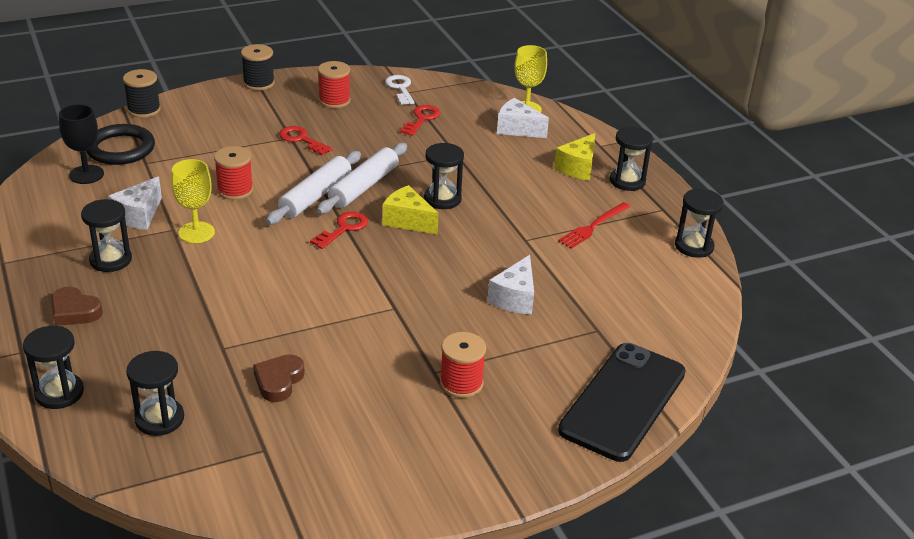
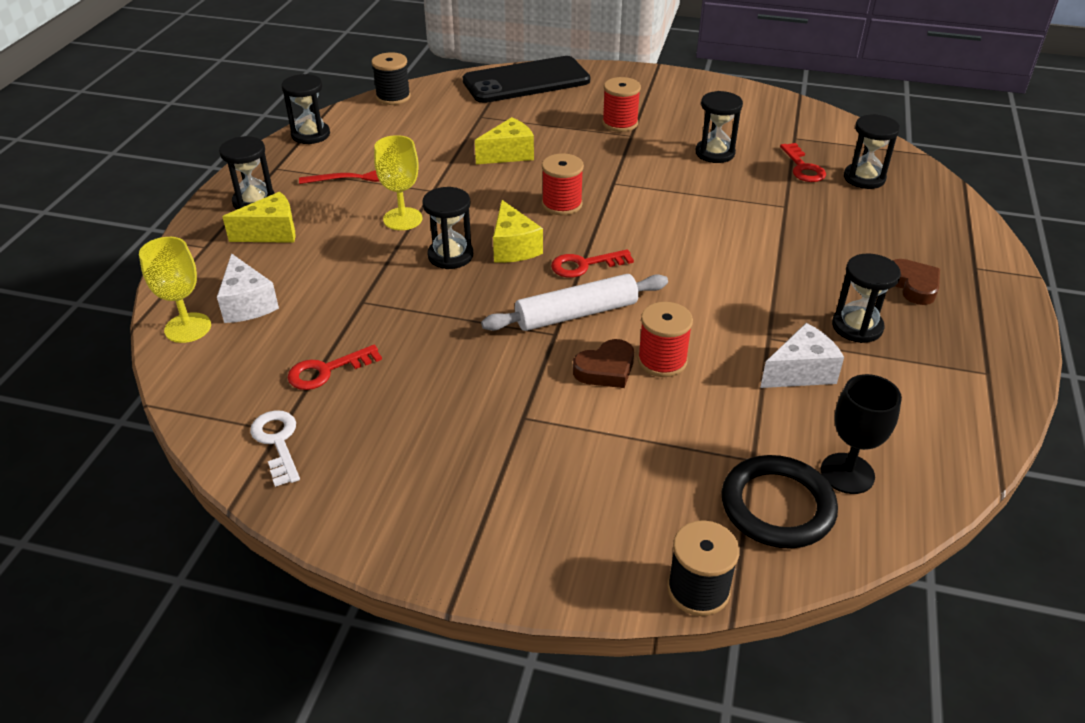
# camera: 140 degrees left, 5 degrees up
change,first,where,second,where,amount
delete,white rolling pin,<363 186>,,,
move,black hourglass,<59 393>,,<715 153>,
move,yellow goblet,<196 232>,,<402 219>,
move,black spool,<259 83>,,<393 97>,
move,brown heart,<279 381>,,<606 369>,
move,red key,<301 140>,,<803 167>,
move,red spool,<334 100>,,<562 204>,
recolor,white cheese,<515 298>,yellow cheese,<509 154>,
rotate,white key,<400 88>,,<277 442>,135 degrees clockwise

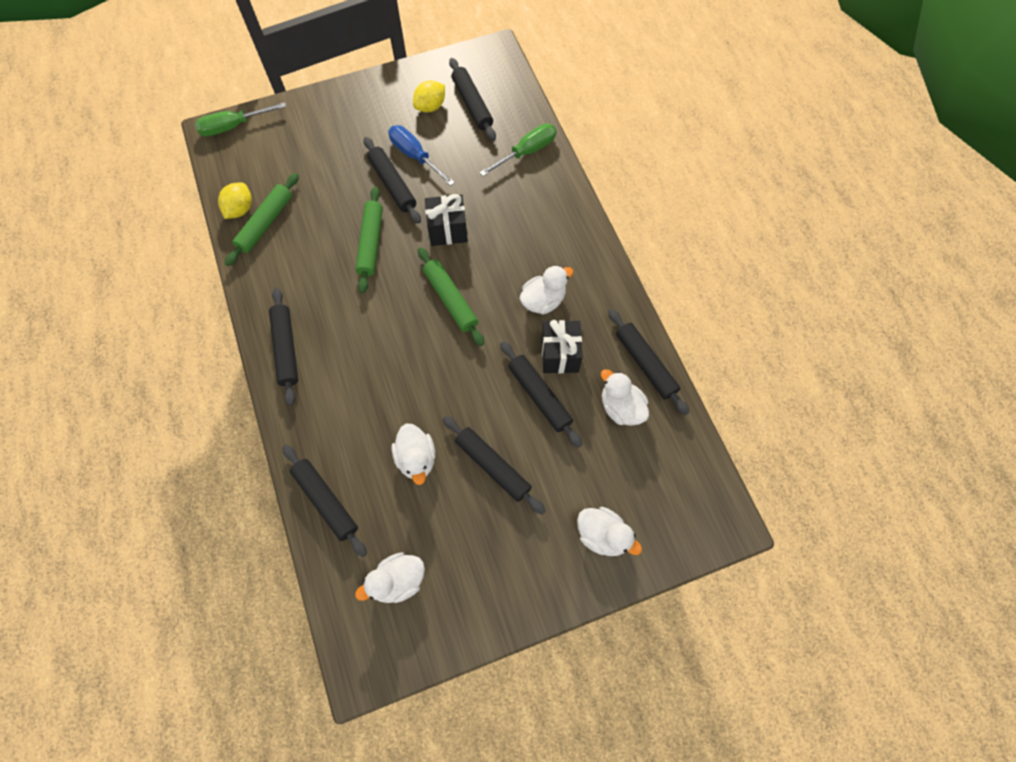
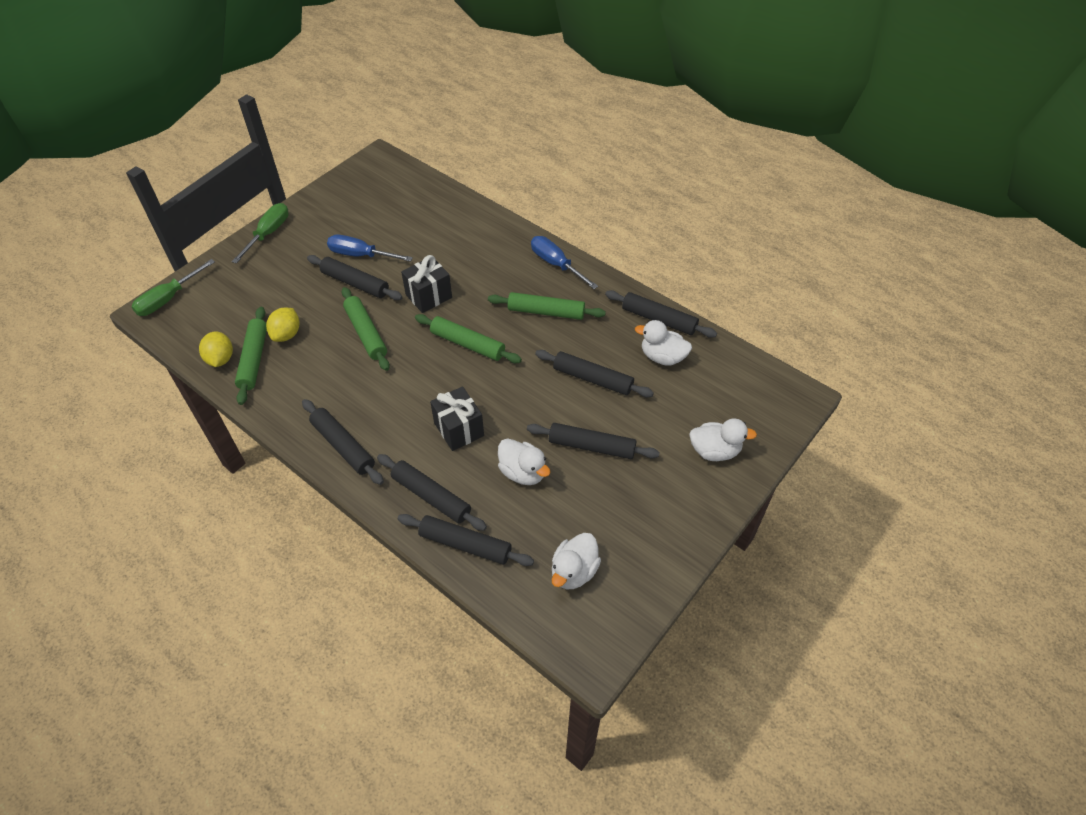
# camera: 30 degrees left, 15 degrees down
change,first,where,second,where,amount
insert,,,blue screwdriver,<556 264>,
move,yellow lemon,<430 107>,,<287 334>,
move,black rolling pin,<472 104>,,<431 496>,
move,green screwdriver,<527 152>,,<268 233>,
move,black gift,<559 354>,,<459 429>,
replace,white duck,<543 300>,green rolling pin,<546 312>,

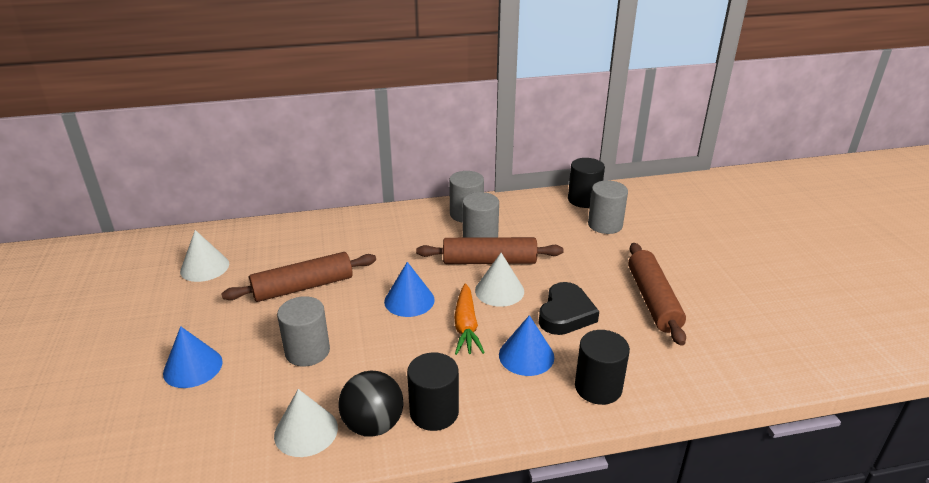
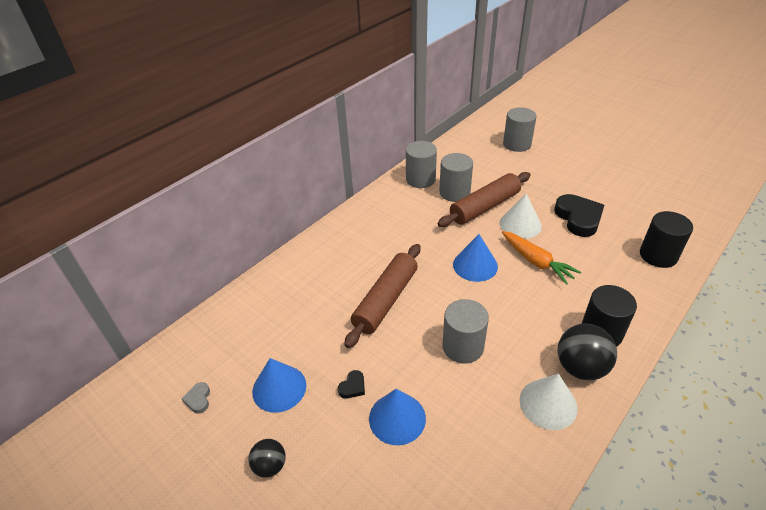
# camera: 35 degrees left, 10 degrees up
change,first,where,second,where,amount
delete,white cone,<204 267>,,,
delete,black cylinder,<584 200>,,,
delete,brown rolling pin,<653 300>,,,
insert,,,grey heart,<198 399>,
insert,,,black ball,<270 466>,
insert,,,black heart,<353 387>,
move,blue cone,<526 355>,,<279 388>,

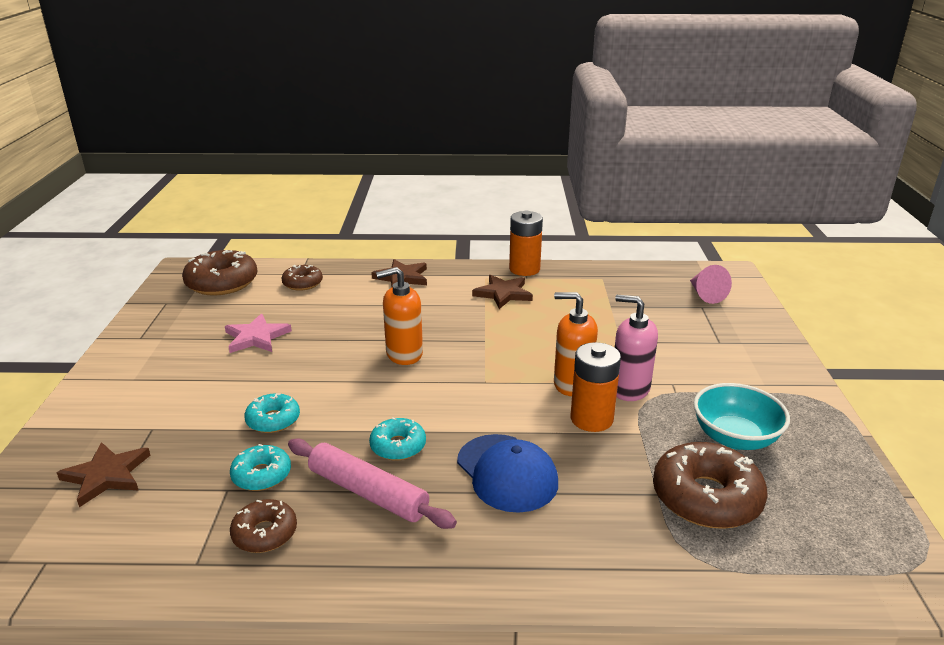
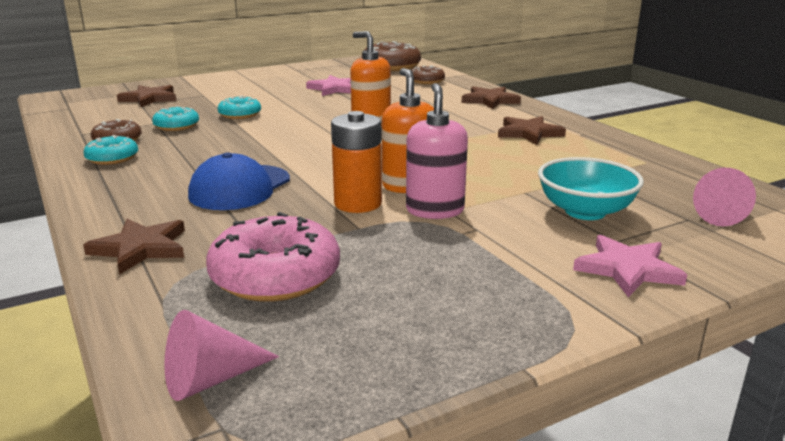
# camera: 60 degrees right, 5 degrees down
change,first,where,second,where,amount
delete,pink rolling pin,<368 492>,,,
delete,orange battery,<524 269>,,,
insert,,,brown star,<141 248>,
insert,,,pink cone,<210 379>,
insert,,,pink star,<627 269>,
move,turquoise donut,<398 446>,,<112 158>,
move,turquoise bowl,<734 438>,,<585 211>,
recolor,brown donut,<706 497>,pink donut,<275 276>,

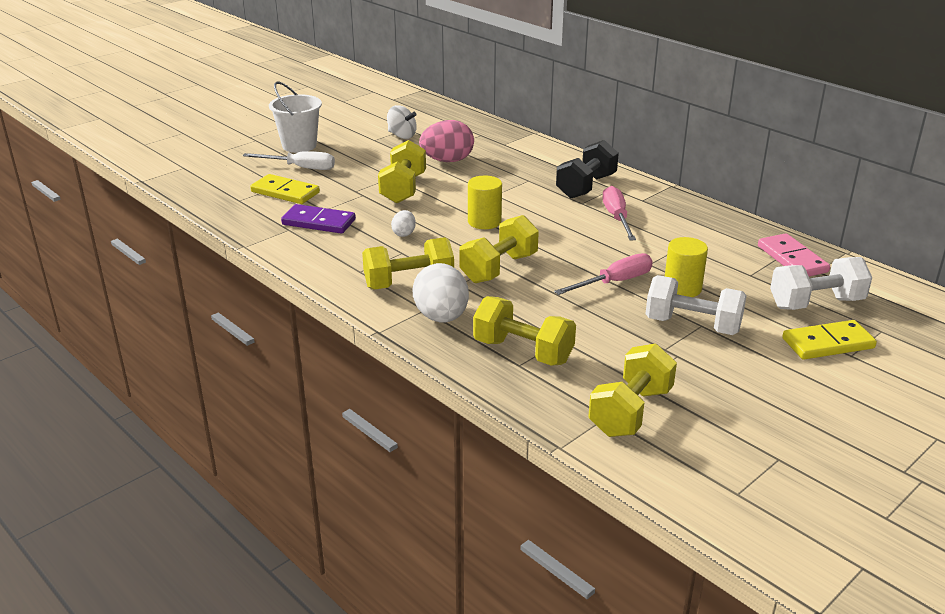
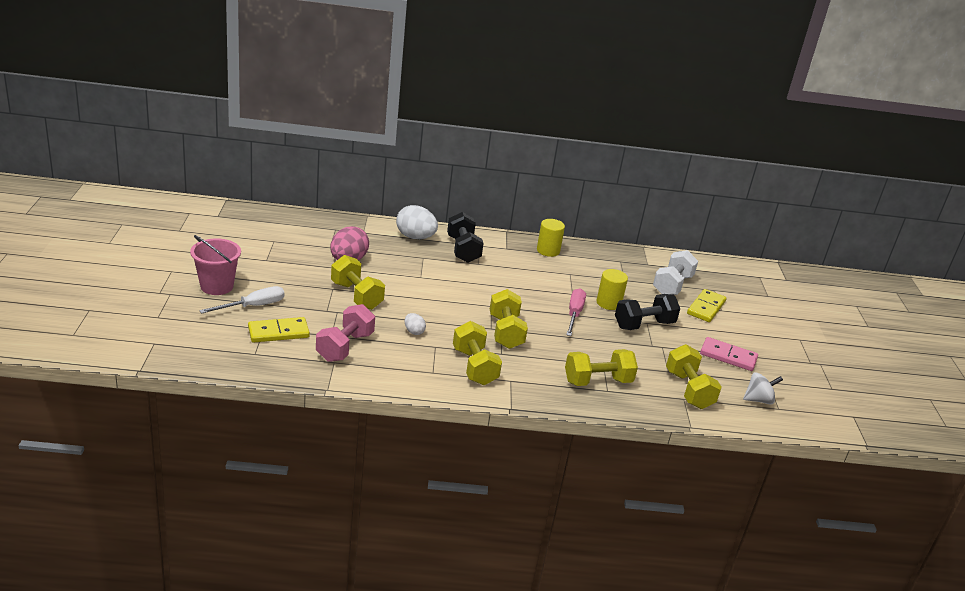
# camera: 50 degrees left, 0 degrees up
change,first,where,second,where,amount
delete,pink screwdriver,<617 218>,,,
move,white spinning top,<402 135>,,<758 400>,
move,white egg,<441 317>,,<415 237>,
move,yellow cylinder,<484 222>,,<548 250>,
move,pink domino,<792 259>,,<728 356>,
replace,purple domino,<319 222>,pink dumbbell,<345 347>,
recolor,white bucket,<299 145>,pink bucket,<217 286>,
recolor,white dumbbell,<692 325>,black dumbbell,<644 325>,
rotate,yellow dumbbell,<409 283>,,<474 367>,45 degrees counterclockwise

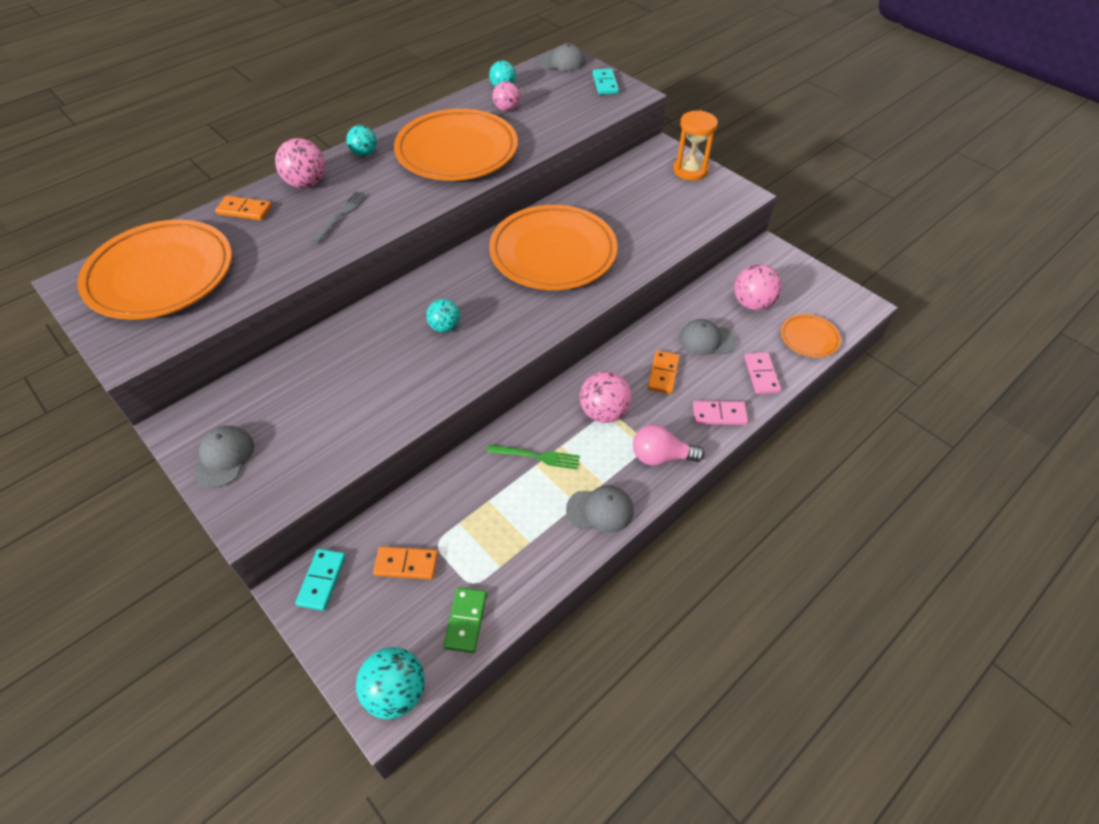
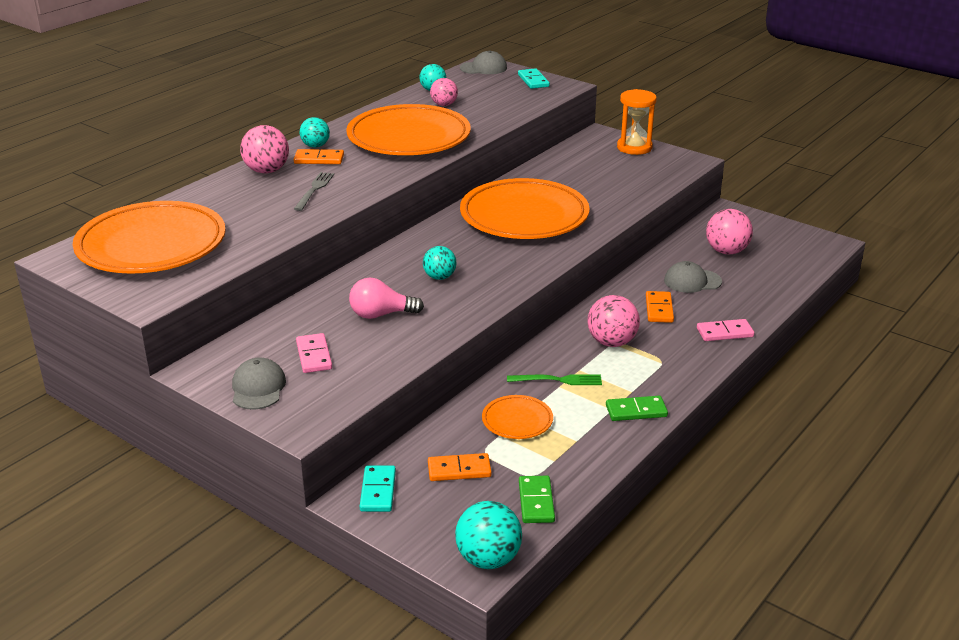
# camera: 10 degrees left, 20 degrees down
change,first,where,second,where,amount
move,orange domino,<244 210>,,<319 159>,
move,pink light bulb,<661 456>,,<381 314>,
move,pink domino,<761 374>,,<314 355>,
move,orange plate,<809 338>,,<517 421>,
replace,grey cap,<600 510>,green domino,<636 411>,

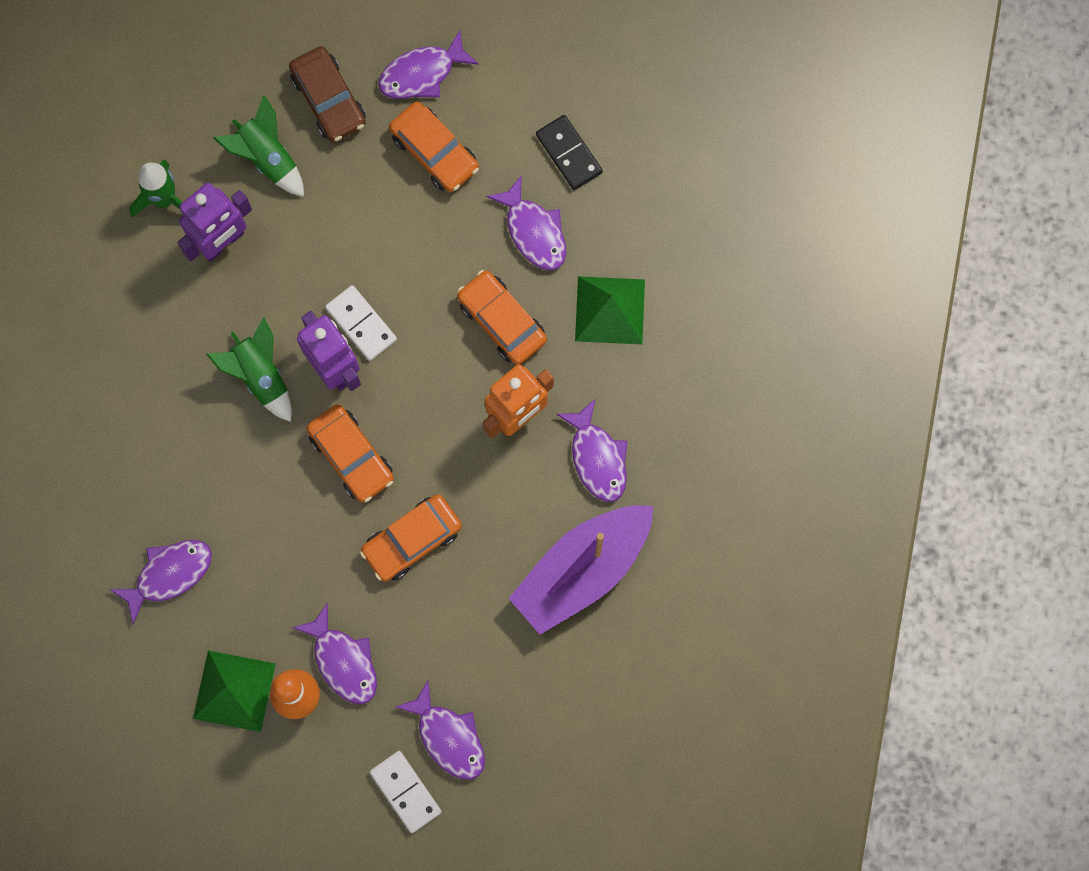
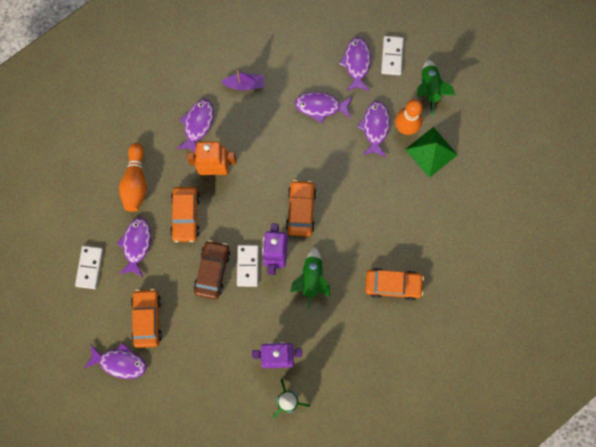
# camera: 140 degrees left, 0 degrees up
change,first,where,second,where,amount
move,purple fish,<169 574>,,<321 106>,
move,green rocket,<267 158>,,<429 89>,
move,brown car,<329 99>,,<212 271>,
move,orange car,<412 540>,,<393 285>,
replace,green pyramid,<610 310>,orange bowling pin,<136 182>,
recolor,black domino,<569 153>,white domino,<89 267>,
resize,purple boat,<582 570>,,<245 84>,x0.47

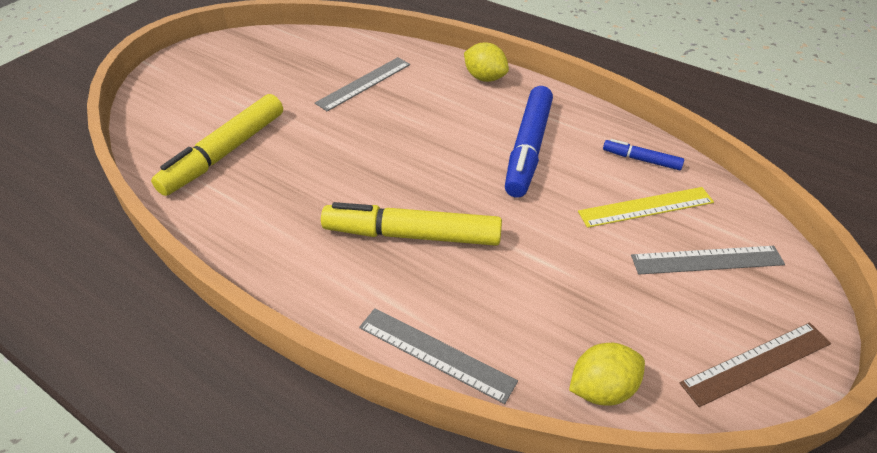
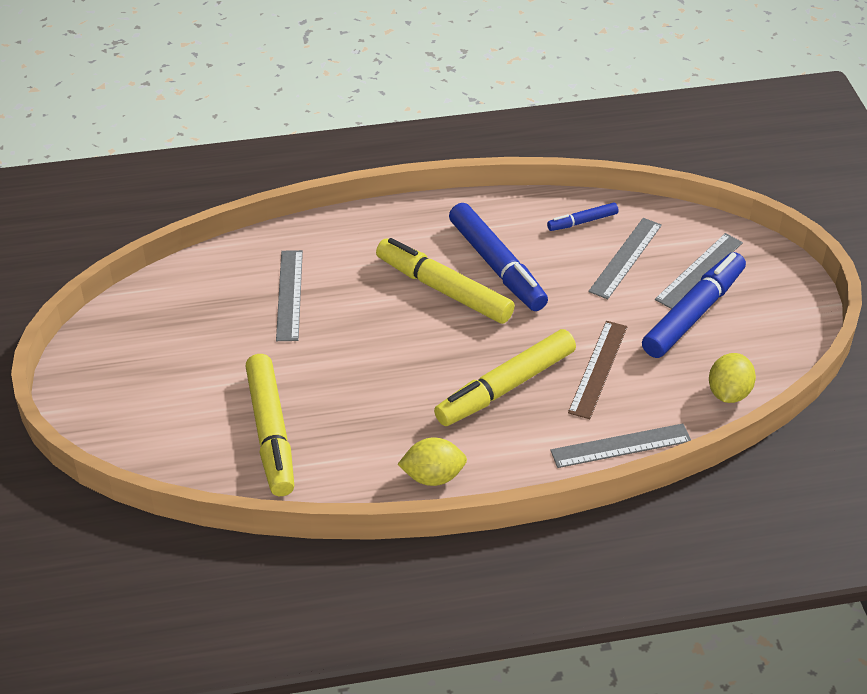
# camera: 45 degrees left, 0 degrees up
change,first,where,second,where,amount
insert,,,yellow marker,<444 289>,
insert,,,blue marker,<693 313>,
move,yellow lemon,<485 78>,,<433 476>,
move,brown ruler,<756 363>,,<598 369>,
recolor,yellow ruler,<646 207>,grey ruler,<625 258>,

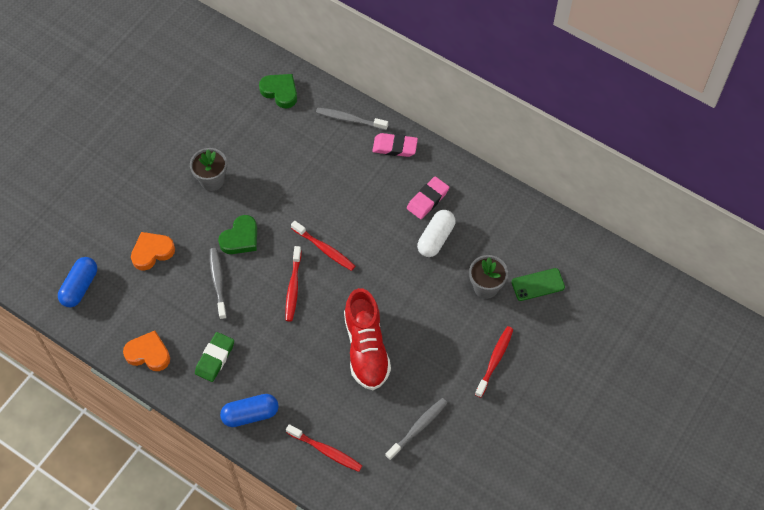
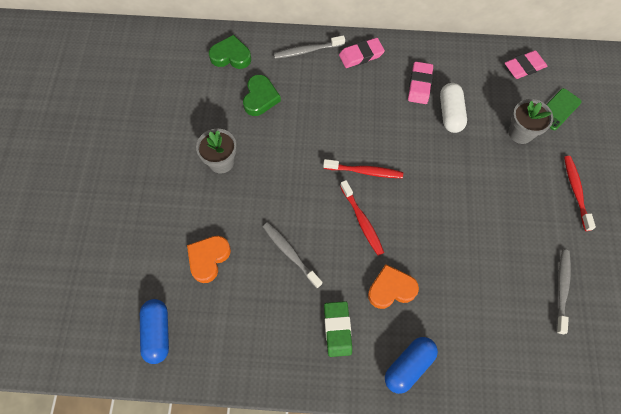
# camera: 30 degrees left, 5 degrees up
change,first,where,second,where,amount
delete,red toothbrush,<325 450>,,,
delete,red shoe,<366 348>,,,
insert,,,pink eraser,<524 67>,
move,orange heart,<148 353>,,<391 289>,
move,green heart,<240 238>,,<260 98>,

